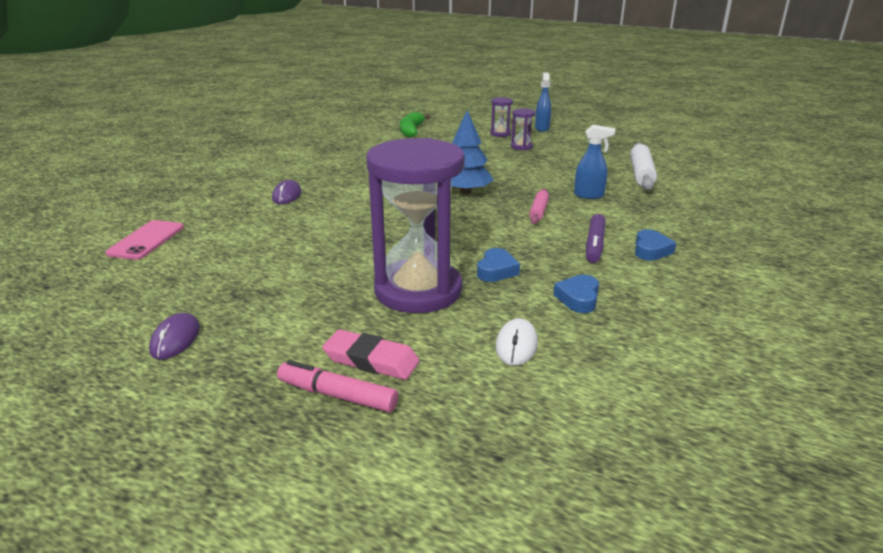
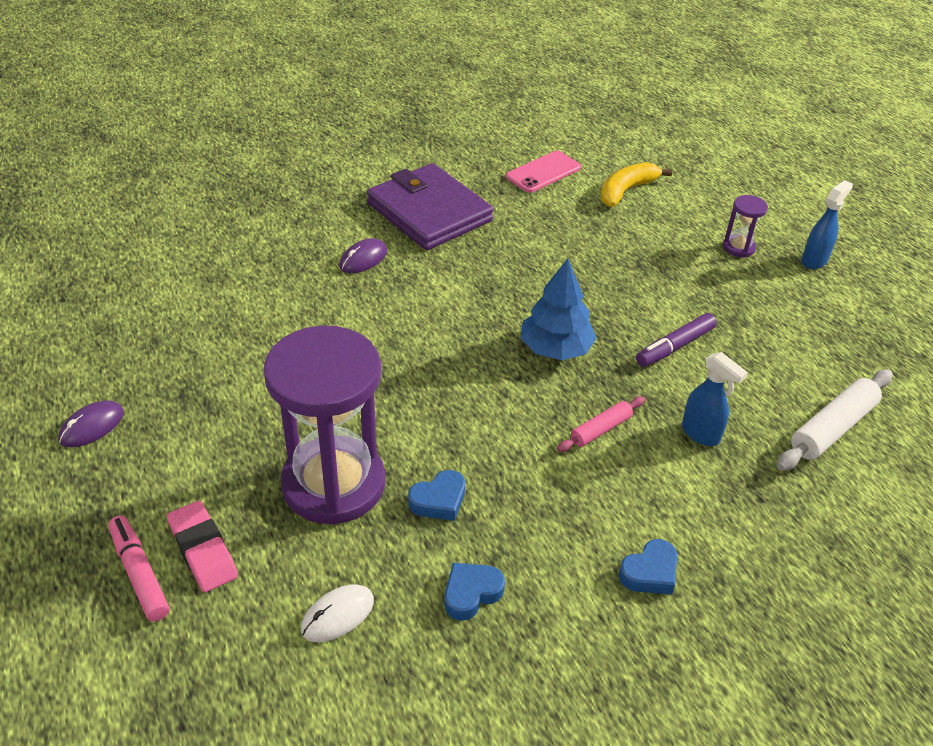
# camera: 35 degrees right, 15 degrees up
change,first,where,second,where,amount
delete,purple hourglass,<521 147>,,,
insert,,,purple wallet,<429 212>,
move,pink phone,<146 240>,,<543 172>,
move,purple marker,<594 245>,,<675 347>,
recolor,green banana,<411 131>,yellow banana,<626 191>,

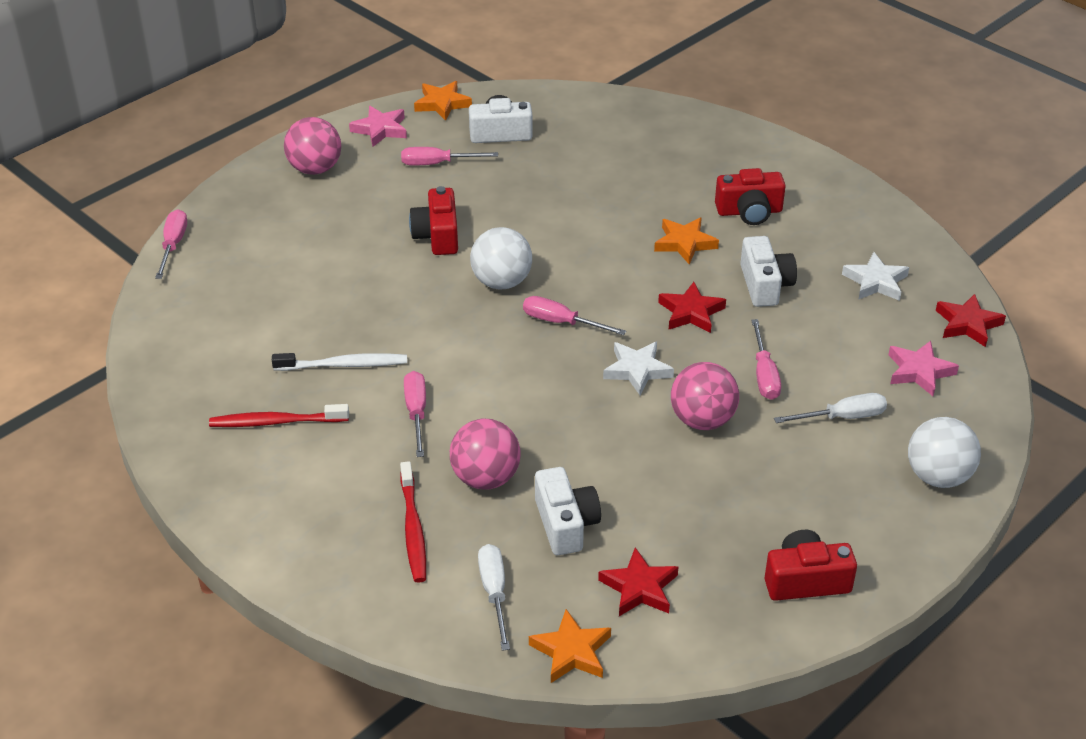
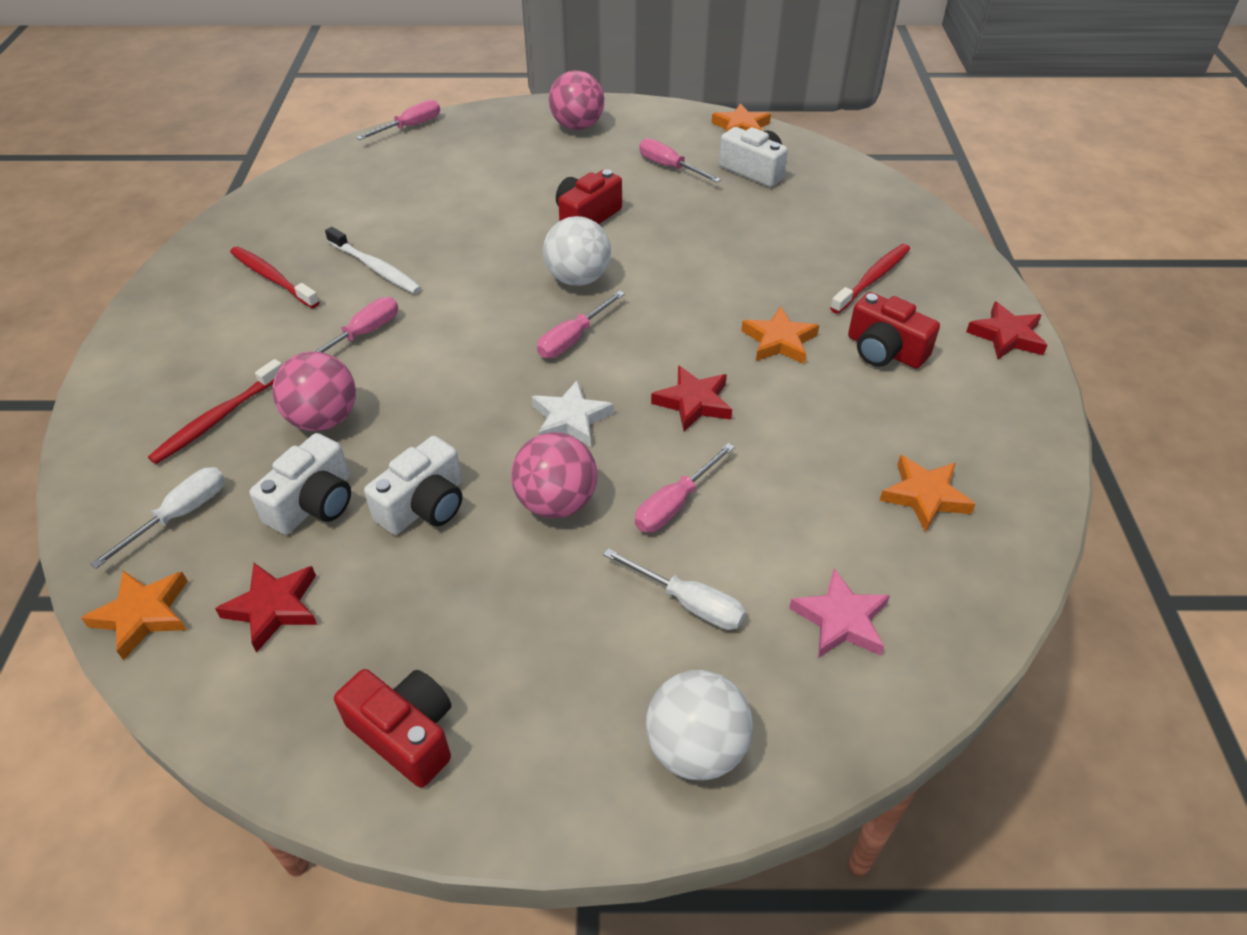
# camera: 45 degrees right, 5 degrees up
change,first,where,second,where,amount
delete,pink star,<380 129>,,,
insert,,,red toothbrush,<872 279>,
move,white camera,<765 285>,,<424 505>,
move,red star,<968 324>,,<1007 336>,
recolor,white star,<875 282>,orange star,<925 496>,
rotate,pink screwdriver,<561 322>,,<573 339>,120 degrees counterclockwise

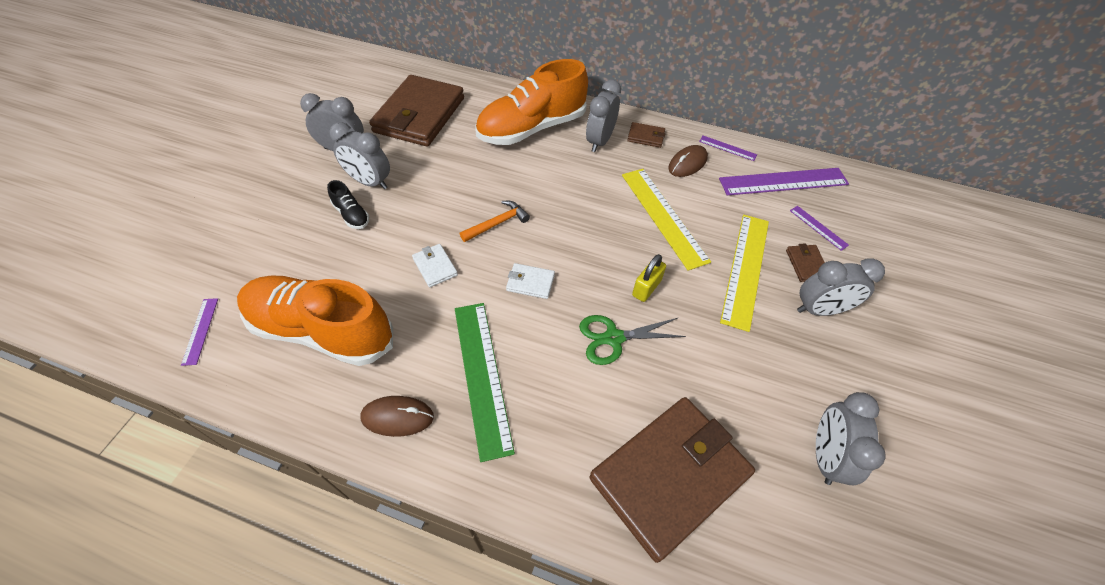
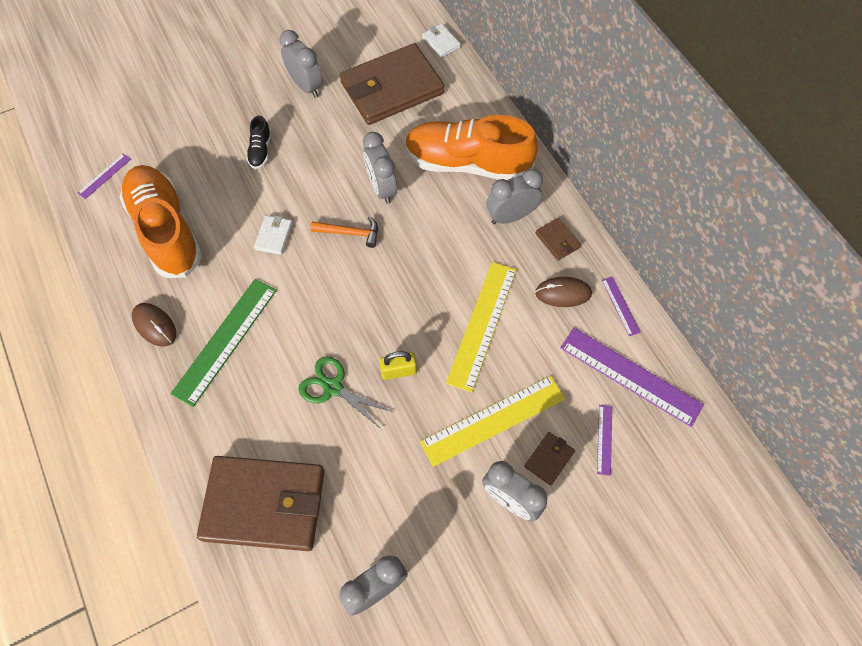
# camera: 45 degrees right, 10 degrees up
change,first,where,second,where,amount
move,grey clock,<369 182>,,<381 188>,
move,white wallet,<530 282>,,<441 42>,

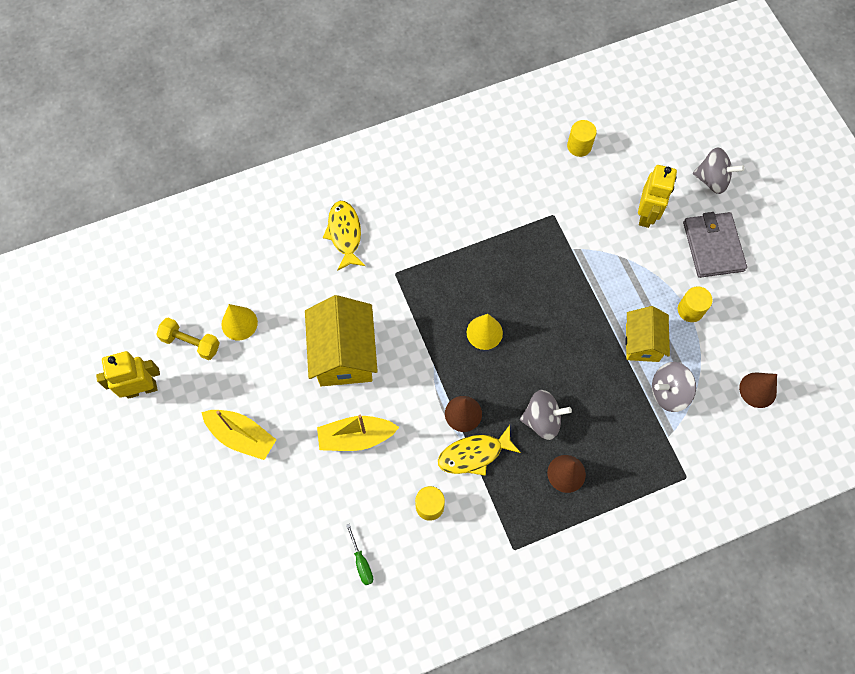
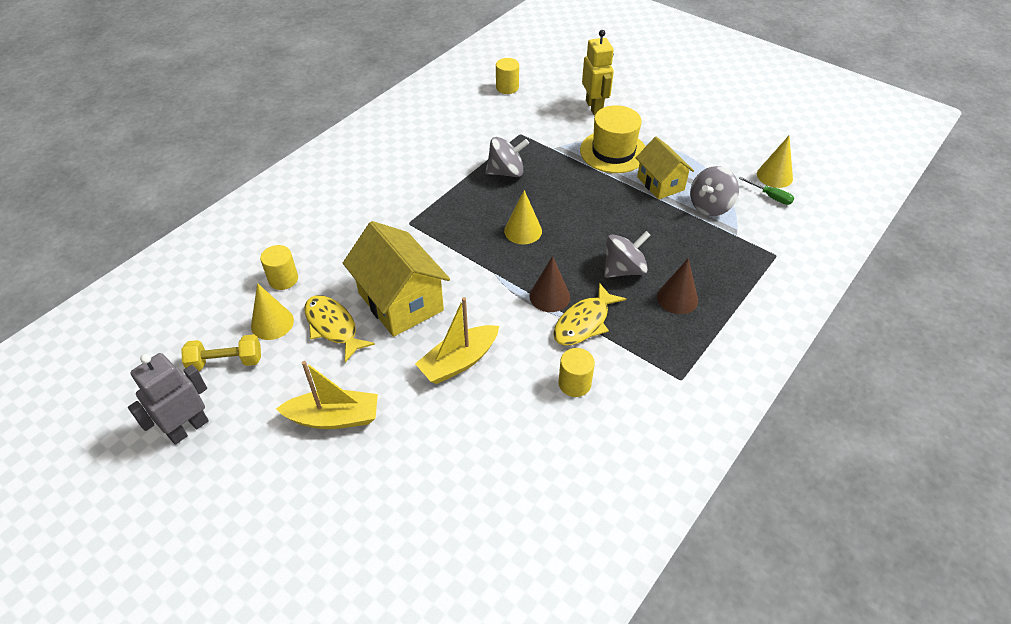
# camera: 30 degrees left, 20 degrees down
change,first,where,second,where,amount
delete,grey wallet,<713 246>,,,
insert,,,yellow hat,<613 152>,
move,yellow fish,<345 234>,,<333 327>,
move,green screwdriver,<361 562>,,<771 197>,
move,yellow cylinder,<690 310>,,<283 279>,
move,grey spinning top,<712 180>,,<506 172>,
recolor,yellow robot,<141 389>,grey robot,<188 428>,
recolor,brown cone,<758 390>,yellow cone,<774 176>,

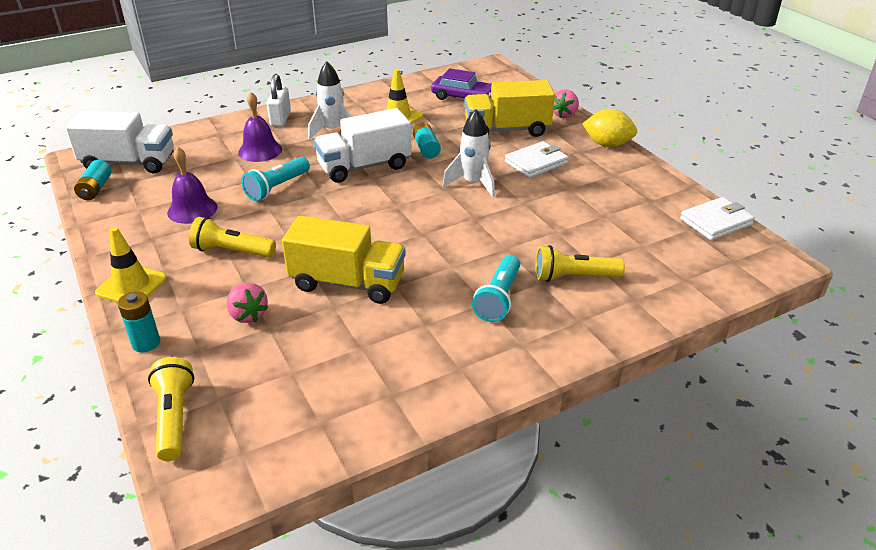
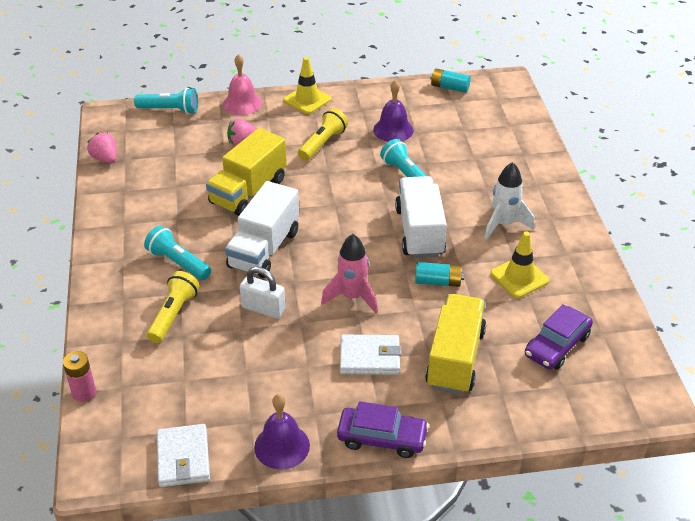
# camera: 110 degrees right, 5 degrees up
change,first,where,second,where,amount
insert,,,pink battery,<84 392>,
move,white truck,<129 163>,,<264 249>,
move,purple bell,<260 150>,,<282 446>,
move,white padlock,<280 119>,,<263 308>,
move,pink strawberry,<564 115>,,<105 159>,
replace,turquoise battery,<146 343>,pink bell,<242 103>,
replace,yellow lemon,<607 144>,purple car,<382 438>,
recolor,yellow flashlight,<174 418>,turquoise flashlight,<170 110>,
recolor,white rocket,<473 183>,pink rocket,<352 297>,
rotate,white wallet,<536 163>,,<369 357>,75 degrees counterclockwise

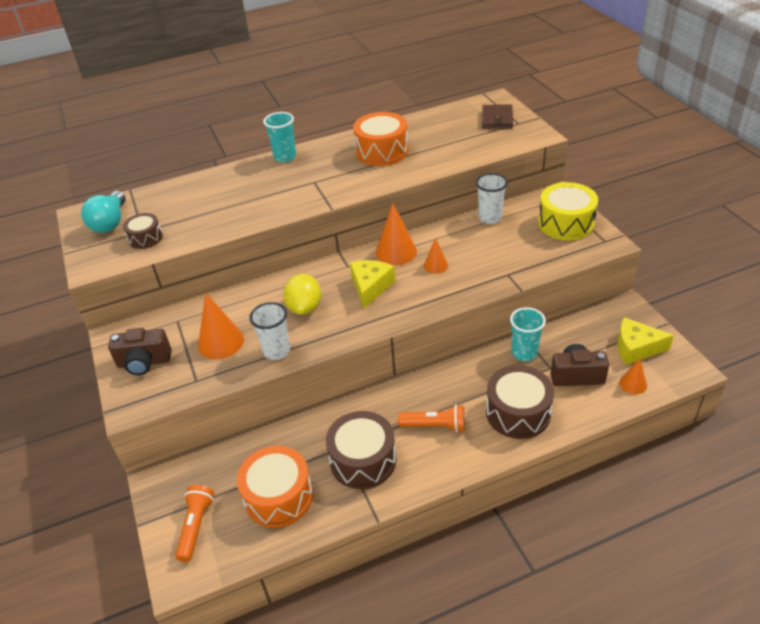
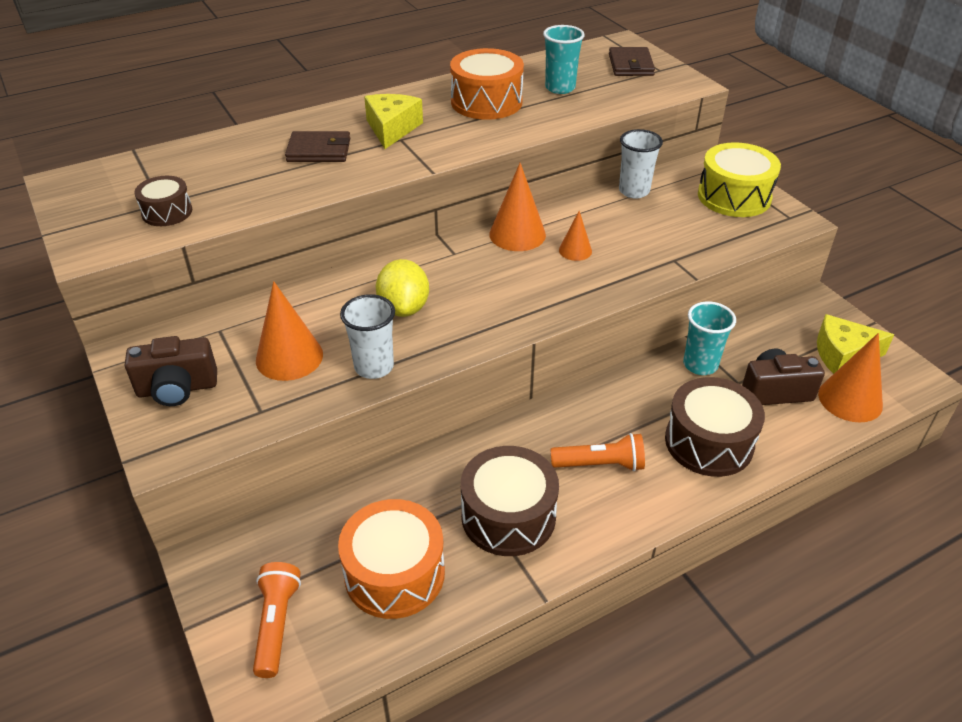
# camera: 10 degrees left, 0 degrees up
change,first,where,second,where,amount
delete,turquoise light bulb,<110 222>,,,
insert,,,brown wallet,<319 150>,
move,turquoise cup,<285 157>,,<560 88>,
move,yellow cheese,<370 287>,,<392 129>,
resize,orange cone,<633 384>,,<850 399>,x1.75

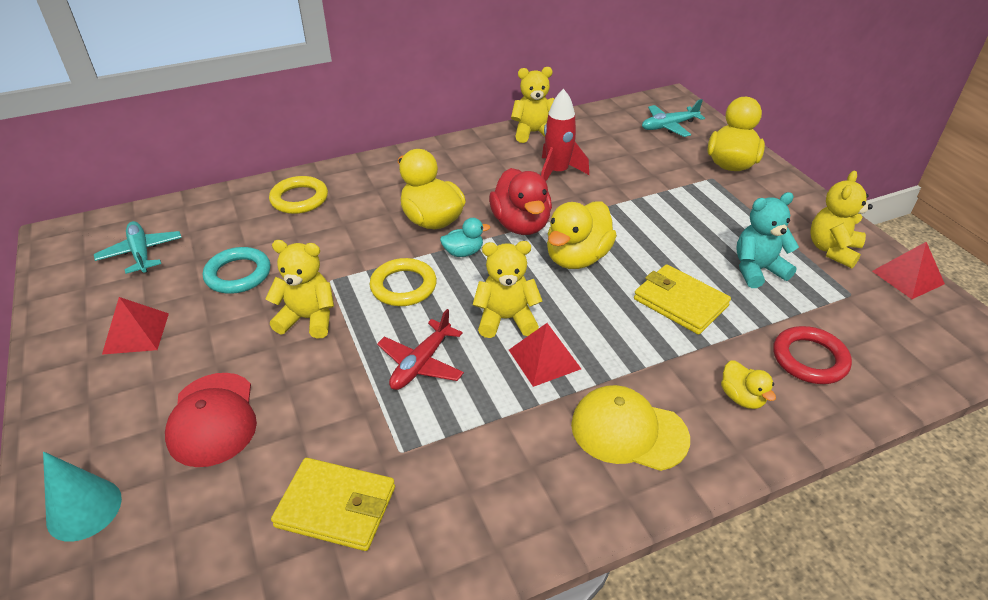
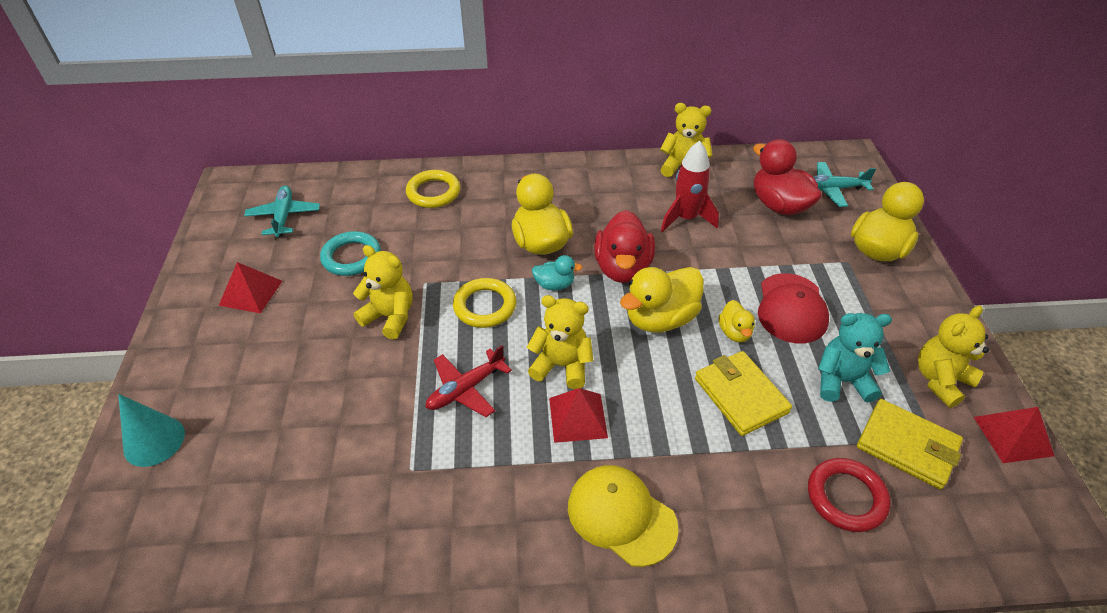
# camera: 20 degrees right, 5 degrees up
change,first,where,second,where,amount
insert,,,red duck,<779 205>,
move,red cap,<213 419>,,<791 308>,
move,yellow wallet,<336 507>,,<907 446>,
move,yellow duck,<741 397>,,<734 332>,

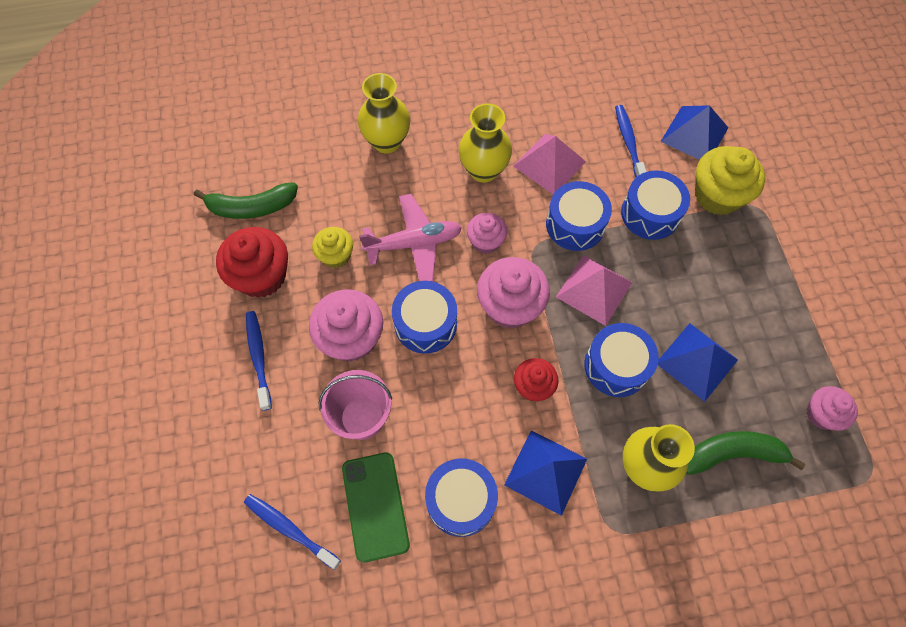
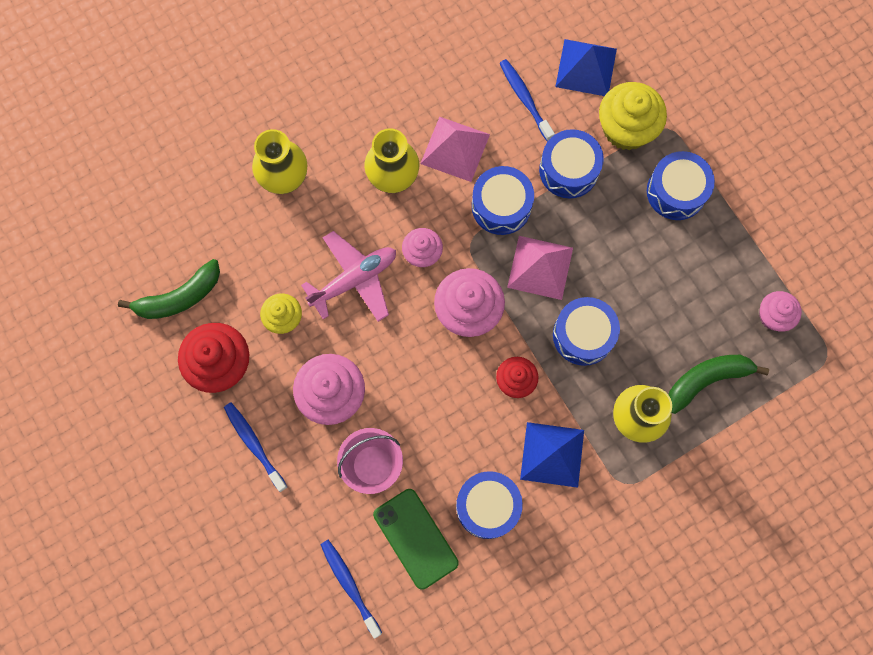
# camera: 20 degrees left, 10 degrees up
change,first,where,second,where,amount
delete,blue pyramid,<697 361>,,,
move,blue drum,<425 323>,,<676 191>,
rotate,blue toothbrush,<290 529>,,<350 585>,45 degrees clockwise

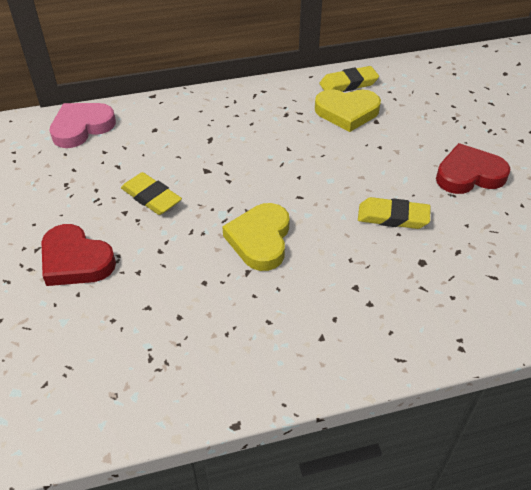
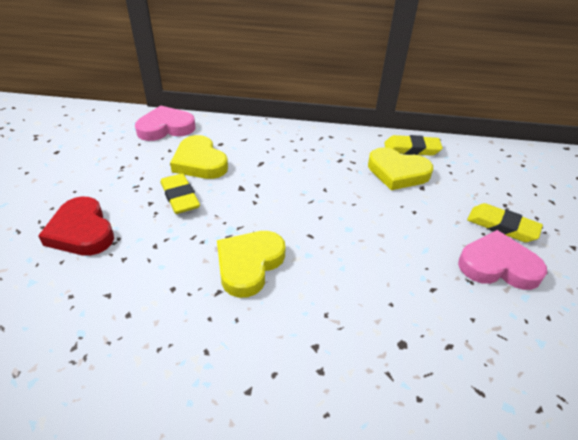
# camera: 20 degrees right, 5 degrees down
change,first,where,second,where,amount
insert,,,yellow heart,<200 162>,
move,yellow eraser,<393 217>,,<502 226>,
recolor,red heart,<469 174>,pink heart,<498 265>,

